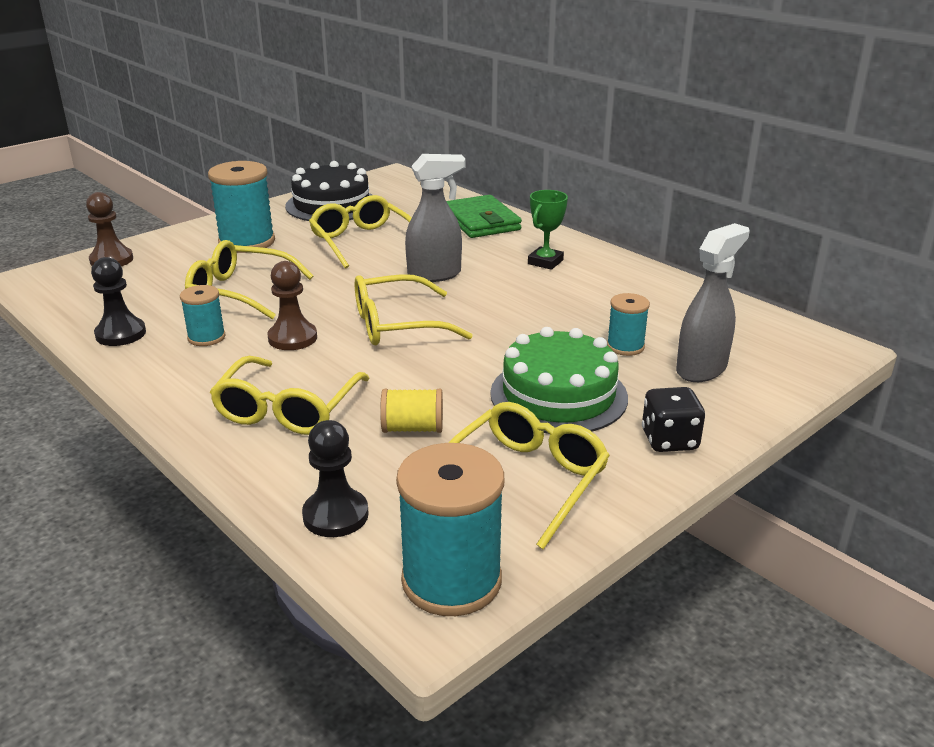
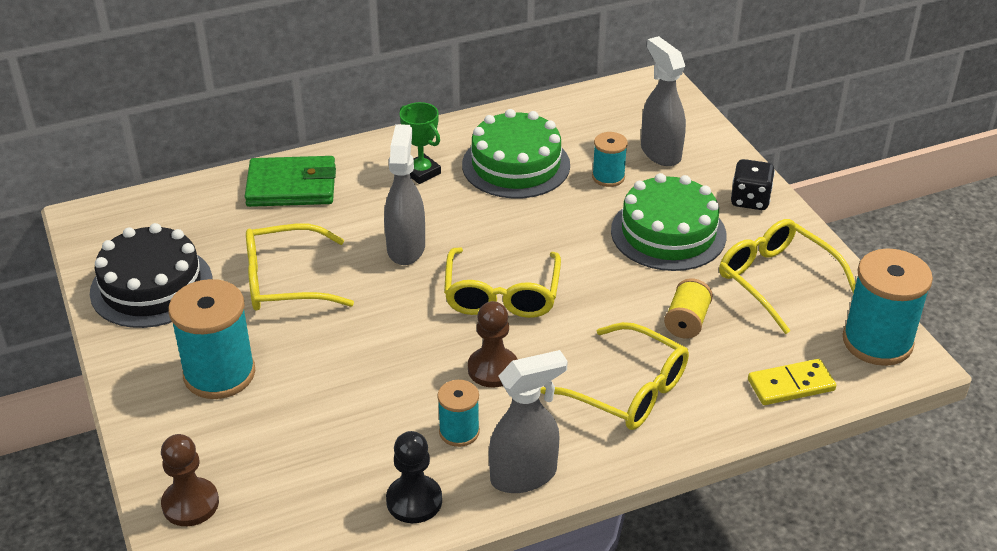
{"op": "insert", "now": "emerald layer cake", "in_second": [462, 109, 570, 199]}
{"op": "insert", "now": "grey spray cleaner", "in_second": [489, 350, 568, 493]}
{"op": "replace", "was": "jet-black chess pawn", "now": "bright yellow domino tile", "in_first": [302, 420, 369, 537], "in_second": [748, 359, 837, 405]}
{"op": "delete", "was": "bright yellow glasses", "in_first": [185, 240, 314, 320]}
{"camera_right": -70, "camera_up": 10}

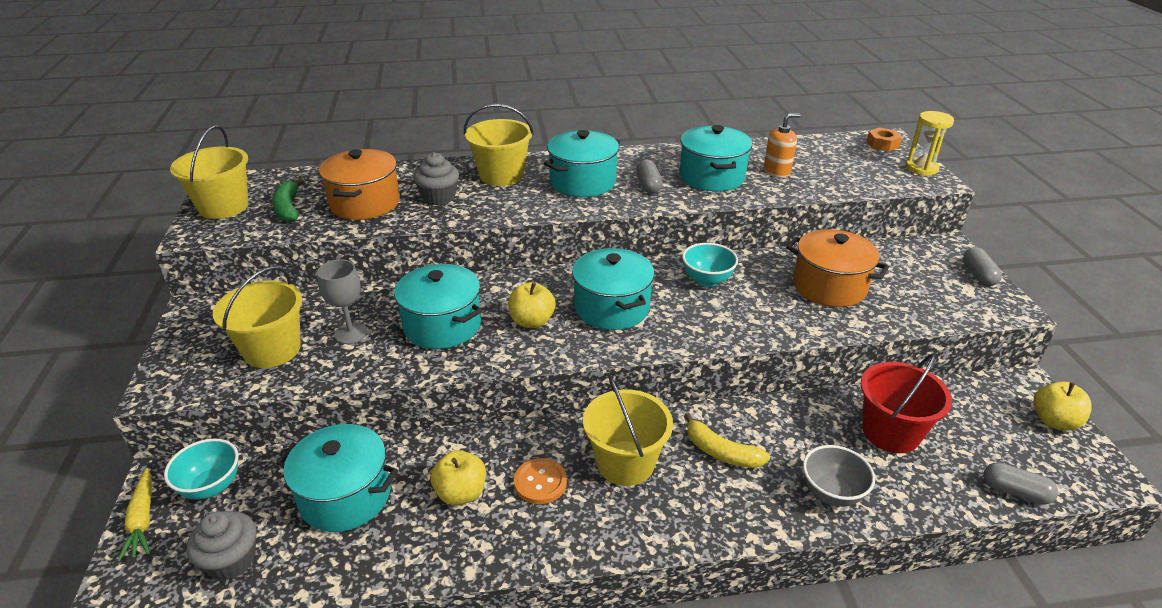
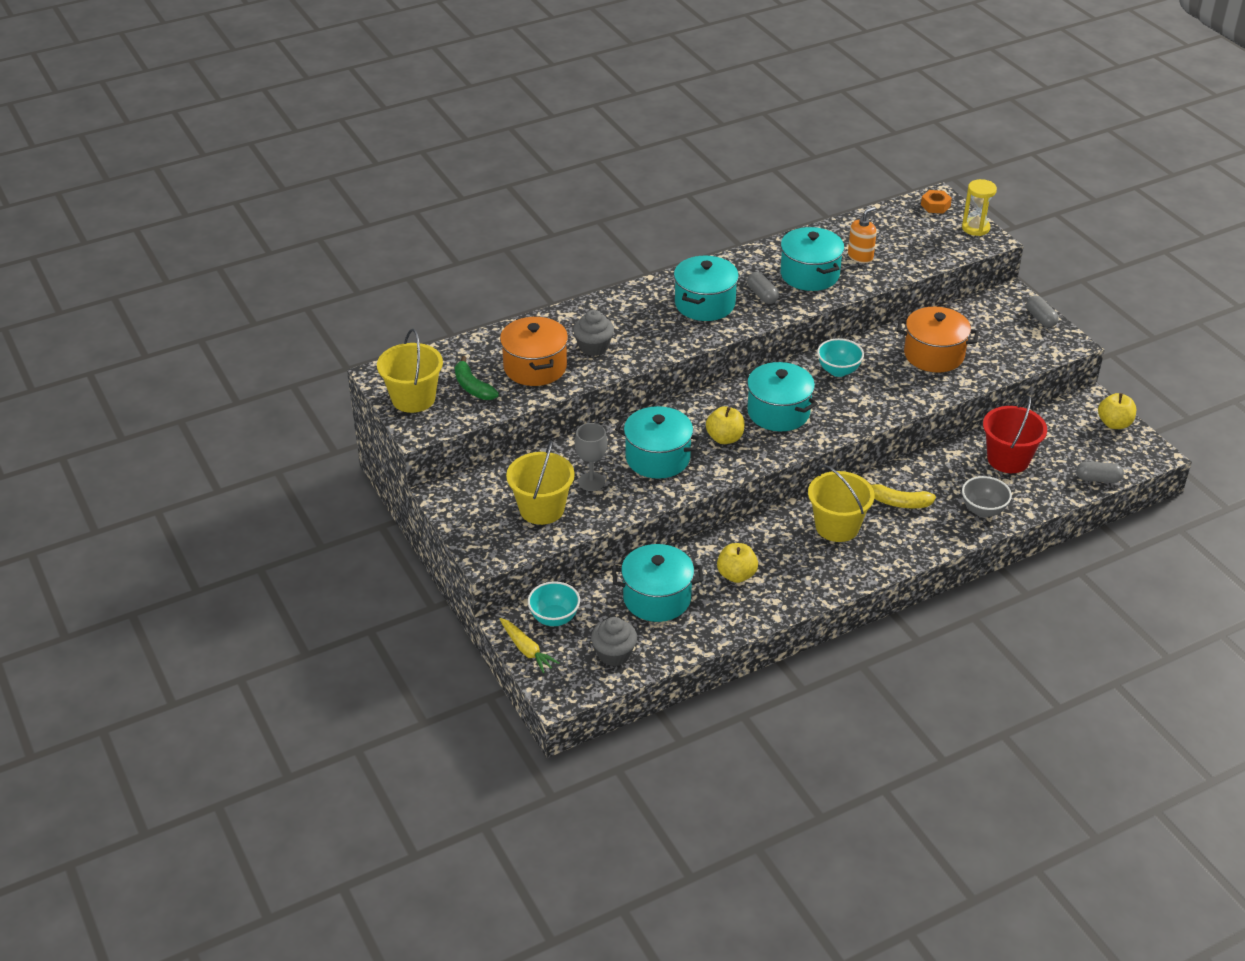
{"op": "delete", "was": "bright yellow pail", "in_first": [464, 104, 534, 186]}
{"op": "delete", "was": "orange-coloured shirt button", "in_first": [514, 458, 567, 504]}
{"camera_right": -20, "camera_up": 5}

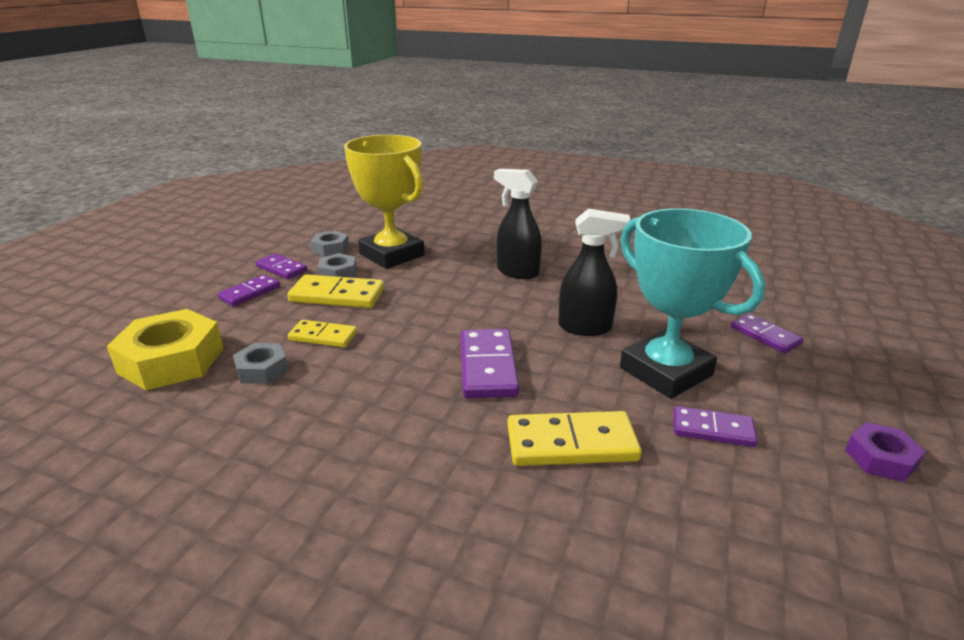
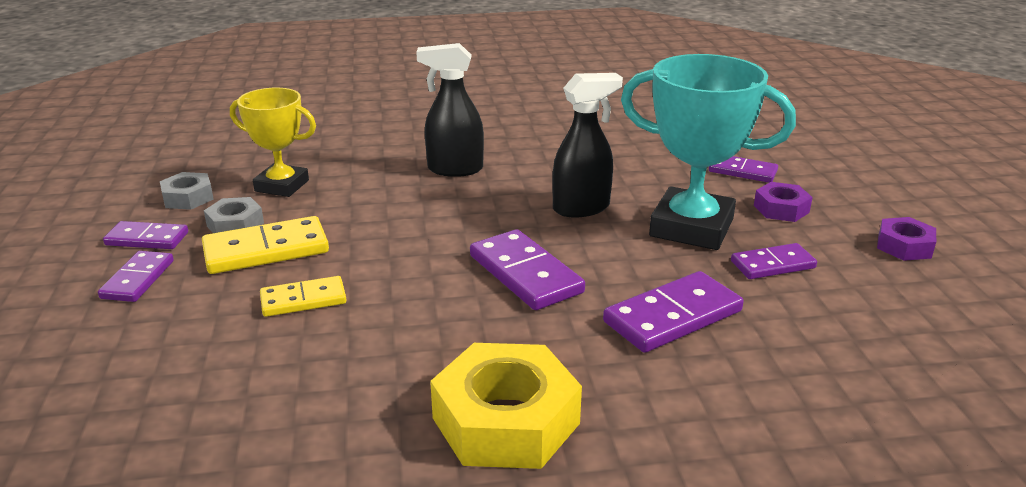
{"op": "resize", "was": "bright yellow prize cup", "in_first": [344, 135, 425, 269], "in_second": [230, 88, 316, 197], "ratio": 0.62}
{"op": "move", "was": "bright yellow hex nut", "in_first": [107, 309, 224, 391], "in_second": [430, 343, 582, 469]}
{"op": "recolor", "was": "bright yellow domino tile", "now": "purple domino tile", "in_first": [507, 411, 642, 466], "in_second": [603, 271, 744, 353]}
{"op": "insert", "now": "purple hex nut", "in_second": [754, 182, 813, 222]}
{"op": "delete", "was": "grey hex nut", "in_first": [233, 343, 288, 384]}
{"camera_right": -30, "camera_up": 0}

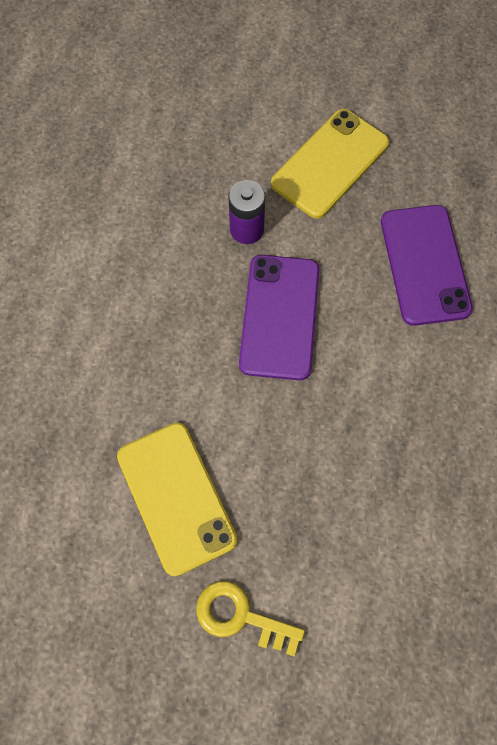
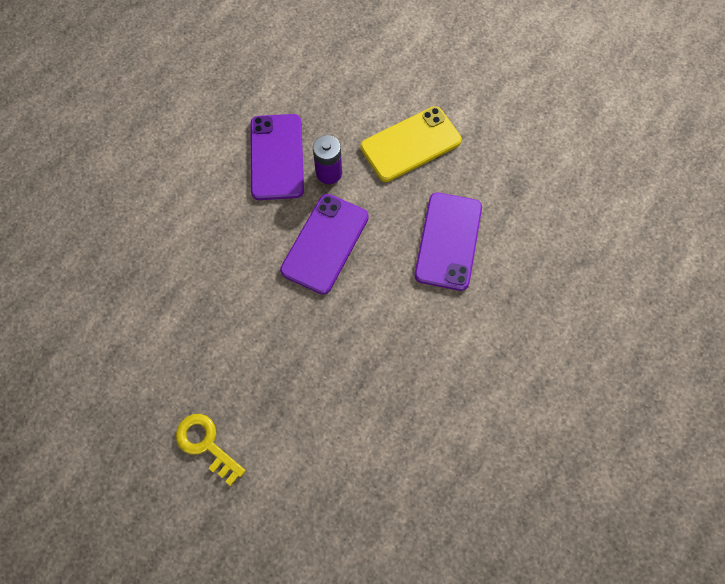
{"op": "insert", "now": "purple smartphone", "in_second": [251, 114, 304, 200]}
{"op": "delete", "was": "bright yellow smartphone", "in_first": [117, 423, 237, 576]}
{"camera_right": 20, "camera_up": 0}

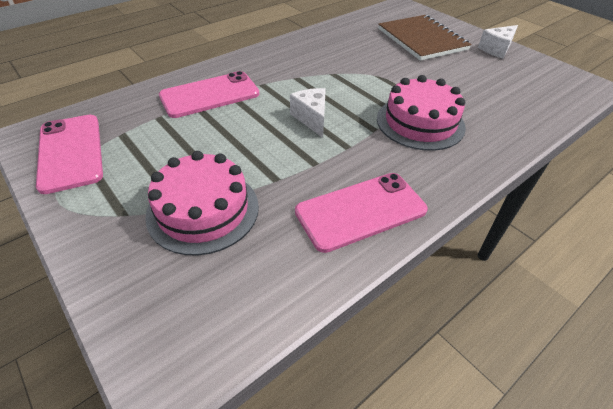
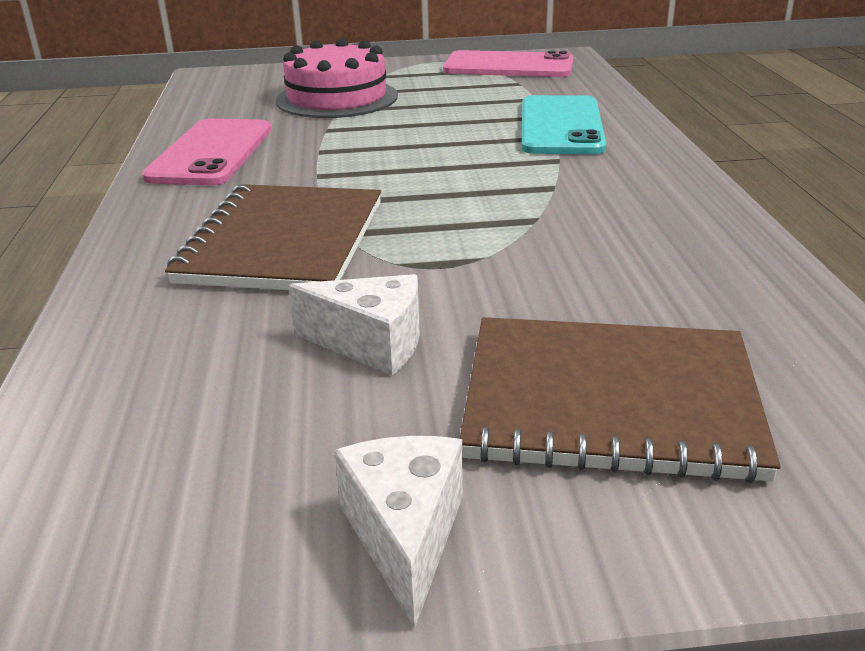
{"op": "replace", "was": "pink layer cake", "now": "brown notebook", "in_first": [377, 75, 466, 151], "in_second": [165, 184, 381, 290]}
{"op": "move", "was": "snow-white cheese wedge", "in_first": [290, 88, 326, 138], "in_second": [288, 274, 420, 376]}
{"op": "recolor", "was": "pink smartphone", "now": "teal smartphone", "in_first": [159, 71, 259, 118], "in_second": [522, 95, 606, 154]}
{"camera_right": 125, "camera_up": -15}

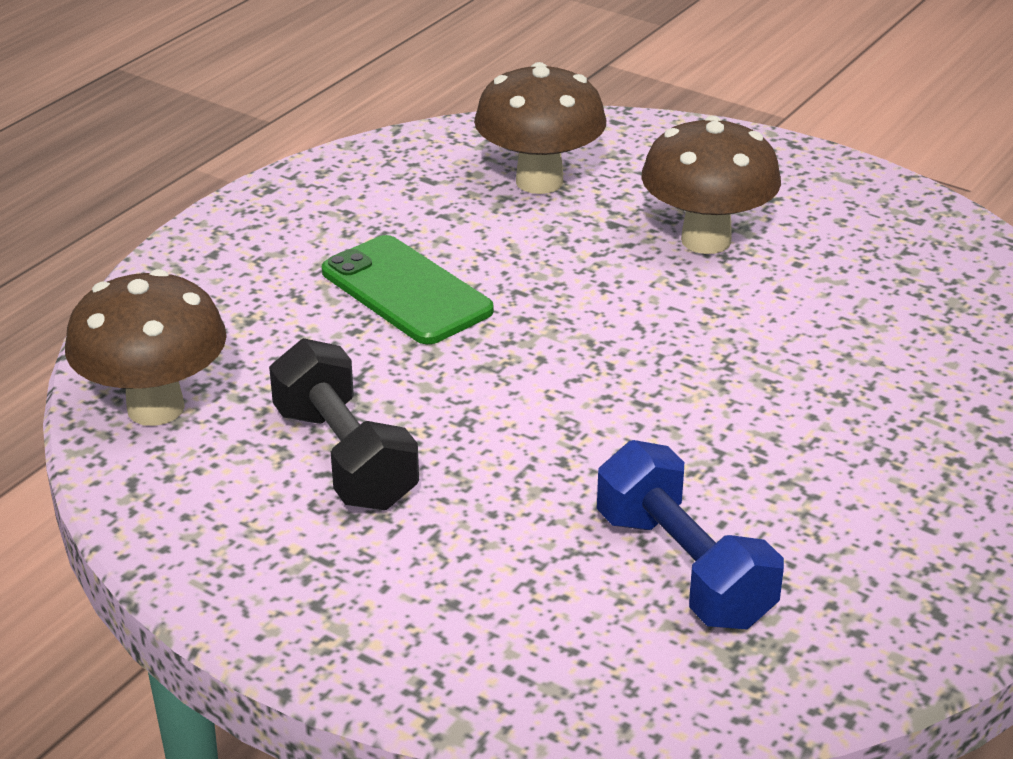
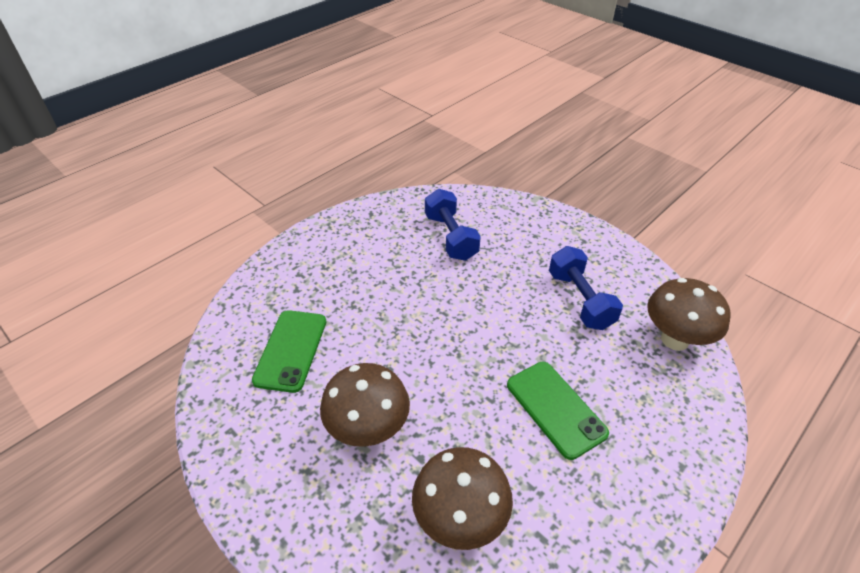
{"op": "insert", "now": "emerald smartphone", "in_second": [252, 310, 326, 393]}
{"op": "recolor", "was": "jet-black free weight", "now": "cobalt free weight", "in_first": [269, 338, 419, 510], "in_second": [549, 246, 623, 330]}
{"camera_right": -170, "camera_up": 10}

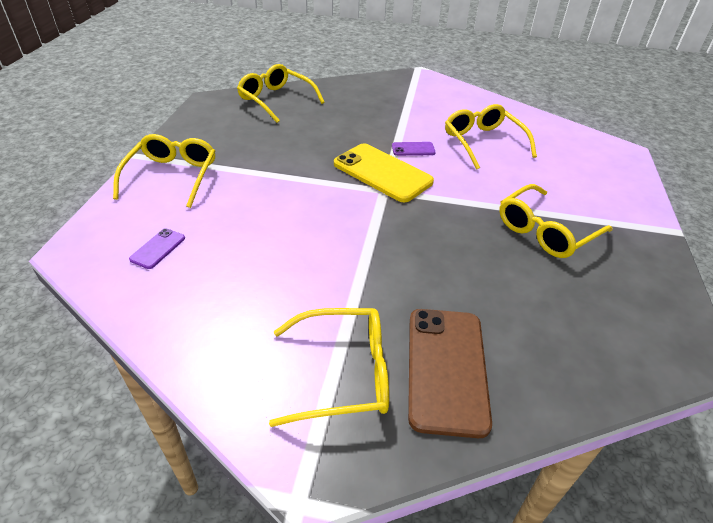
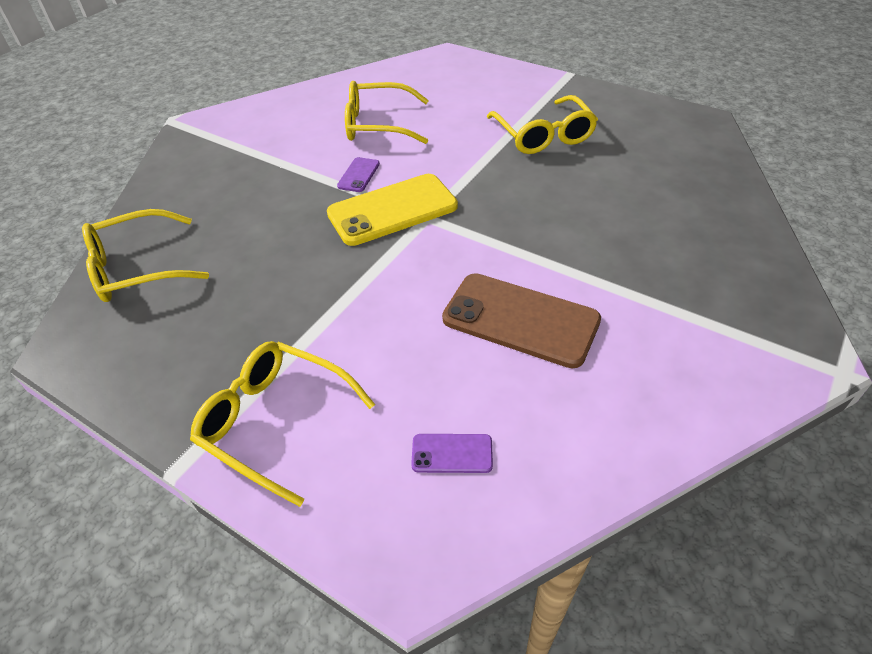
{"op": "rotate", "was": "purple smartphone", "in_first": [129, 228, 185, 269], "in_second": [411, 434, 493, 473], "clockwise": -45}
{"op": "move", "was": "brown smartphone", "in_first": [408, 309, 492, 438], "in_second": [442, 273, 601, 368]}
{"op": "delete", "was": "bright yellow glasses", "in_first": [269, 308, 389, 427]}
{"camera_right": -65, "camera_up": 5}

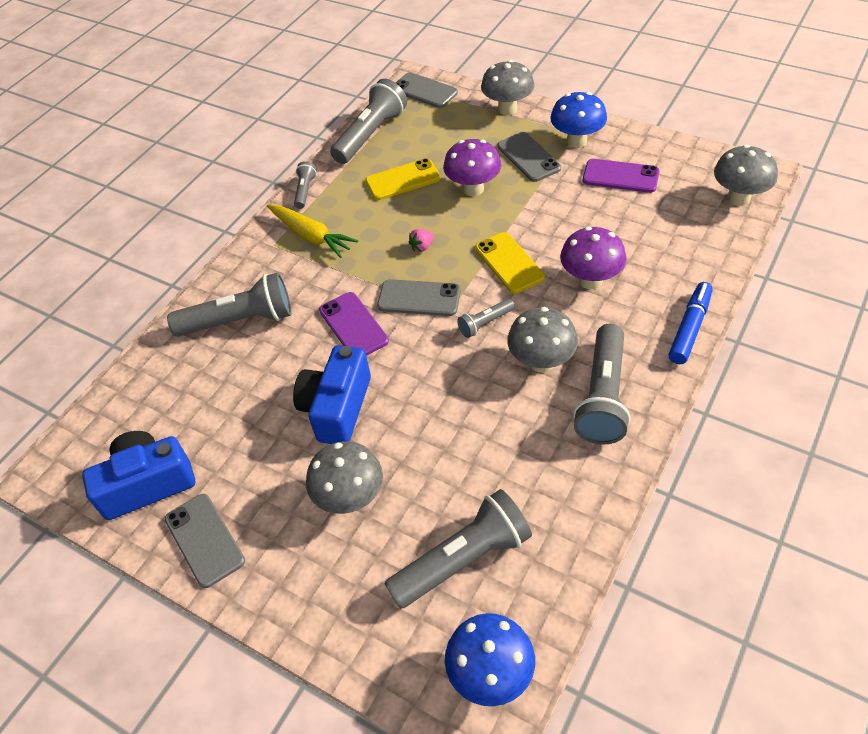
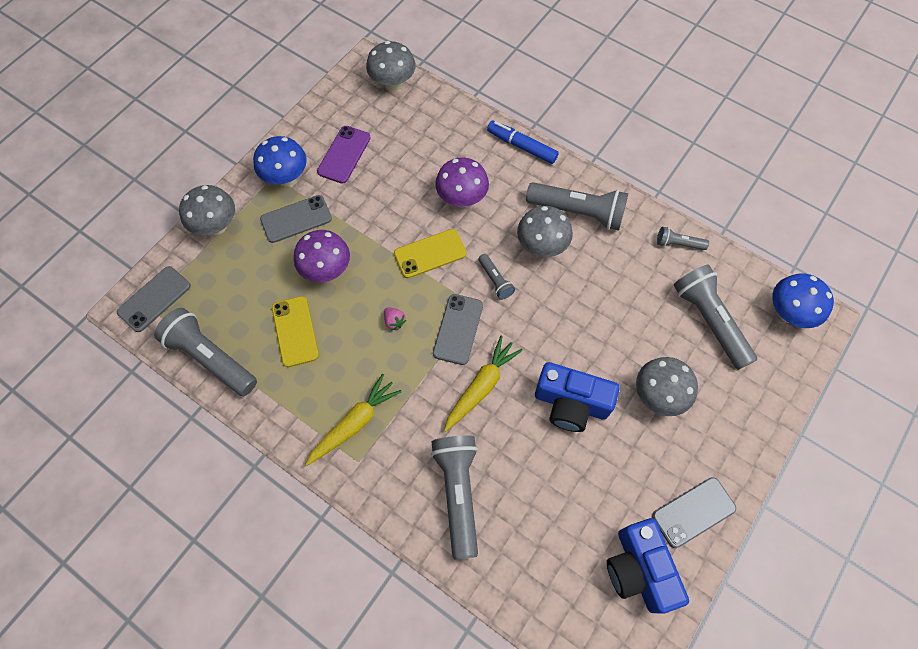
{"op": "replace", "was": "purple smartphone", "now": "bright yellow toy carrot", "in_first": [319, 292, 389, 356], "in_second": [444, 336, 523, 432]}
{"op": "move", "was": "grey flashlight", "in_first": [294, 161, 316, 209], "in_second": [657, 227, 709, 250]}
{"camera_right": -90, "camera_up": 15}

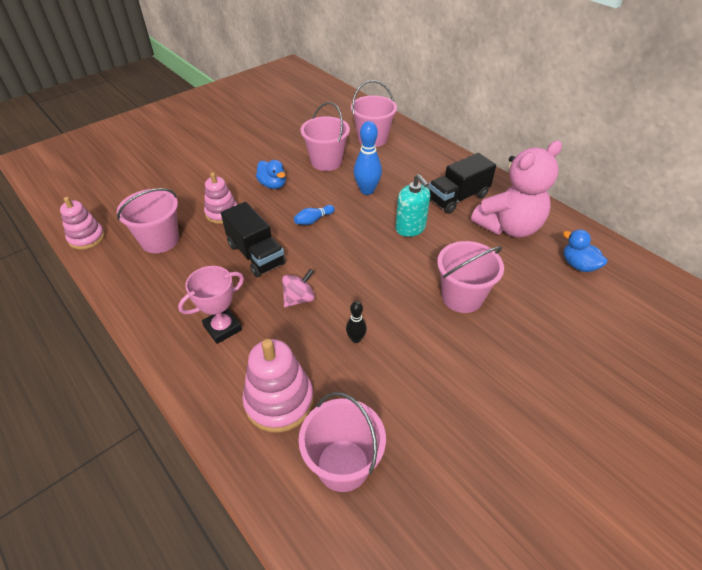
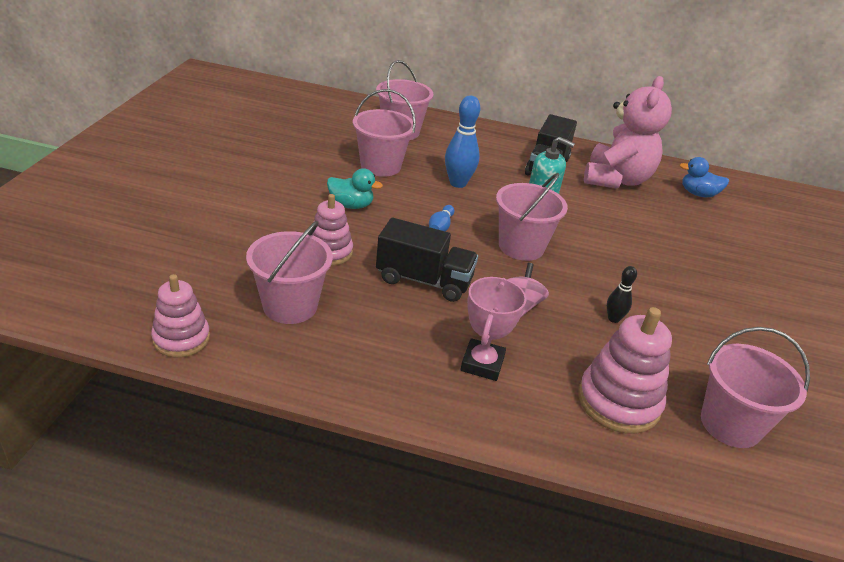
{"op": "recolor", "was": "cobalt rubber duck", "now": "teal rubber duck", "in_first": [256, 160, 286, 189], "in_second": [327, 168, 383, 209]}
{"op": "move", "was": "pink pail", "in_first": [437, 241, 504, 313], "in_second": [496, 173, 568, 261]}
{"camera_right": -40, "camera_up": -10}

